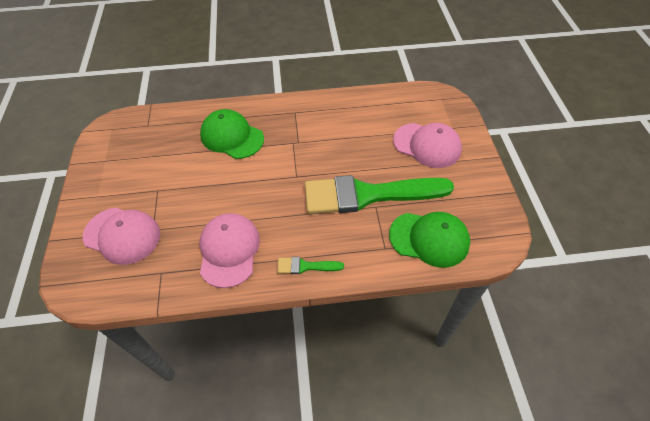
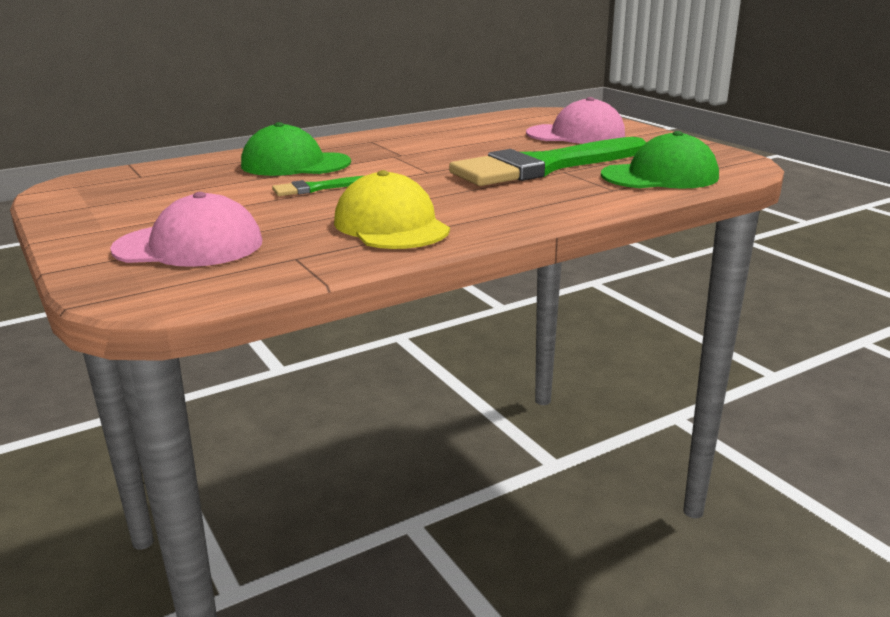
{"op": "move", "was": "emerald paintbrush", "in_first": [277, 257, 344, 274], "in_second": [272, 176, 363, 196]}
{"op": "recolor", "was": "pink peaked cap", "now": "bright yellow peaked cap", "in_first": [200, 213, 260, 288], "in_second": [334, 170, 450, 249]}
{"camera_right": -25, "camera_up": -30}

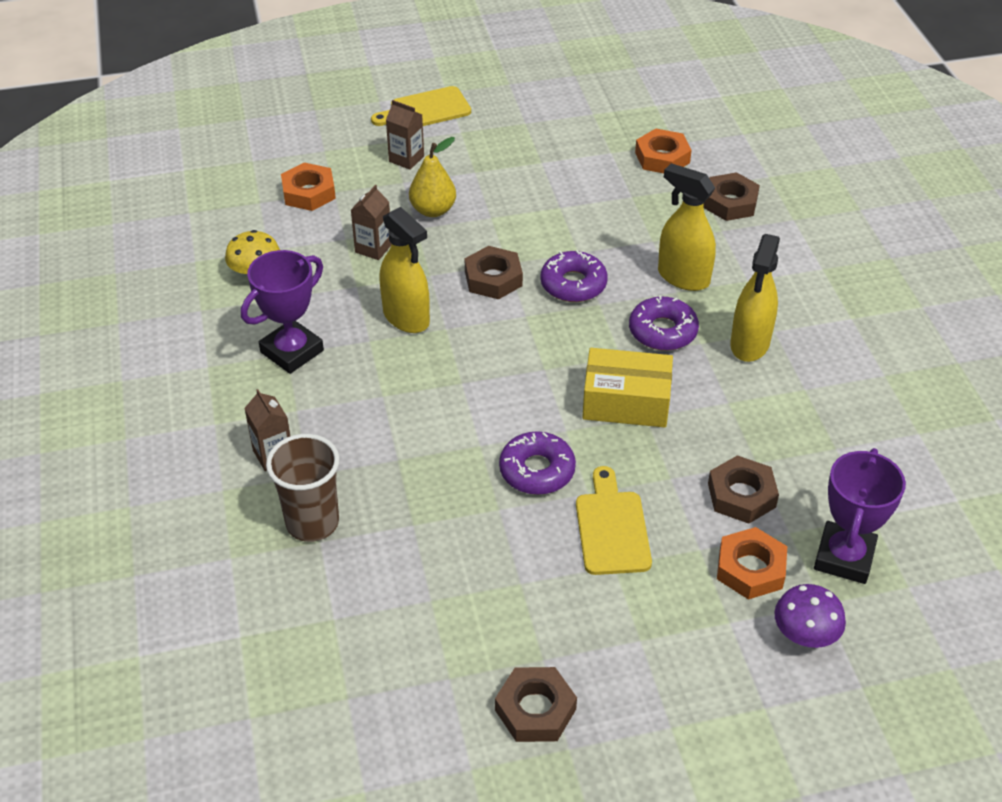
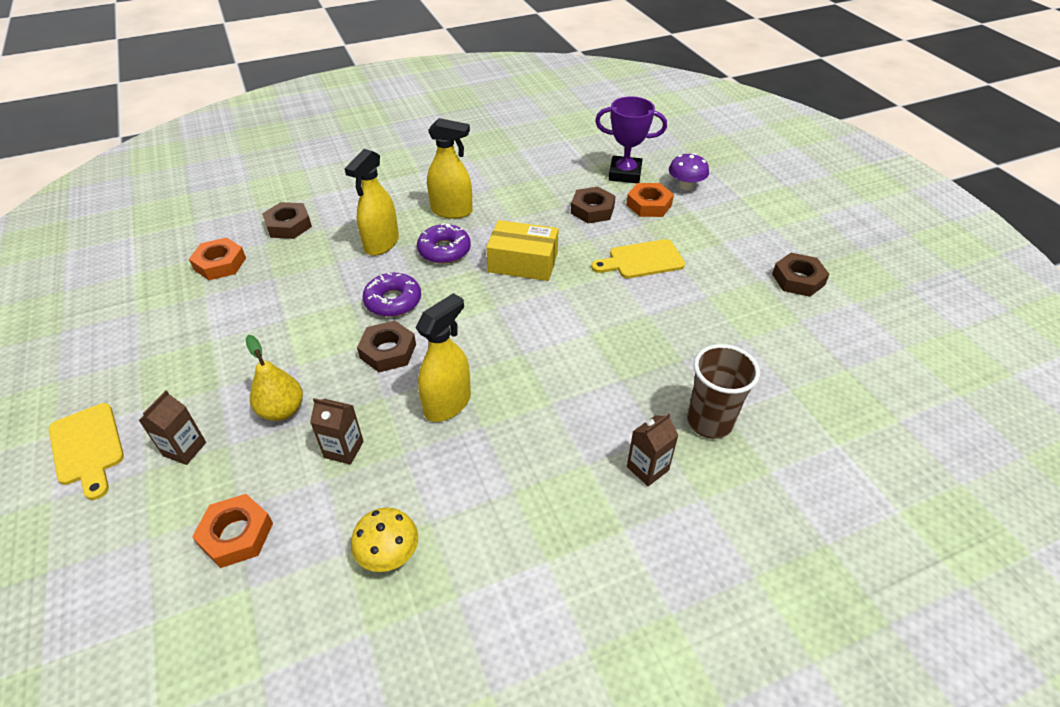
{"op": "rotate", "was": "bright yellow parcel", "in_first": [582, 348, 673, 428], "in_second": [486, 220, 559, 281], "clockwise": -75}
{"op": "delete", "was": "purple prize cup", "in_first": [241, 250, 324, 374]}
{"op": "delete", "was": "purple doughnut", "in_first": [499, 431, 576, 495]}
{"camera_right": -100, "camera_up": 0}

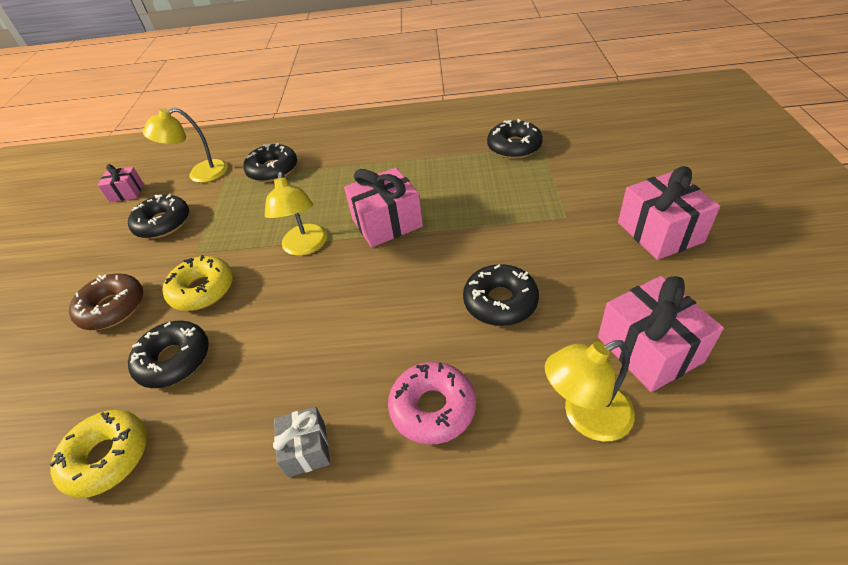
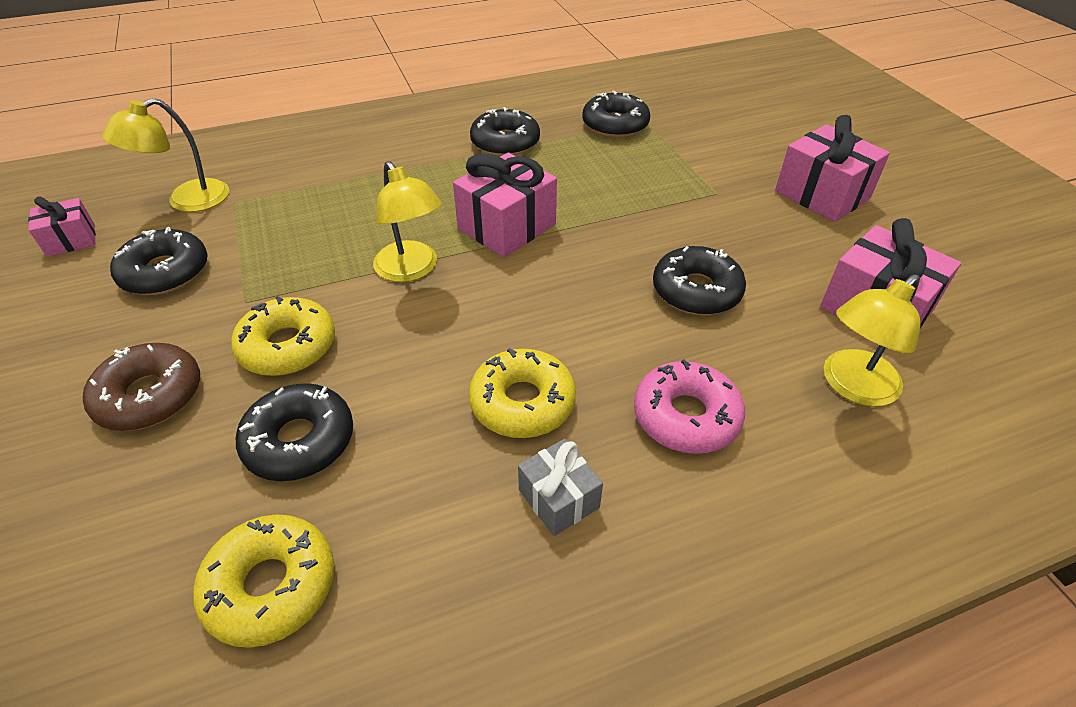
{"op": "insert", "now": "bright yellow doughnut", "in_second": [469, 348, 576, 438]}
{"op": "move", "was": "jet-black doughnut", "in_first": [243, 143, 297, 182], "in_second": [470, 107, 540, 156]}
{"camera_right": -25, "camera_up": 0}

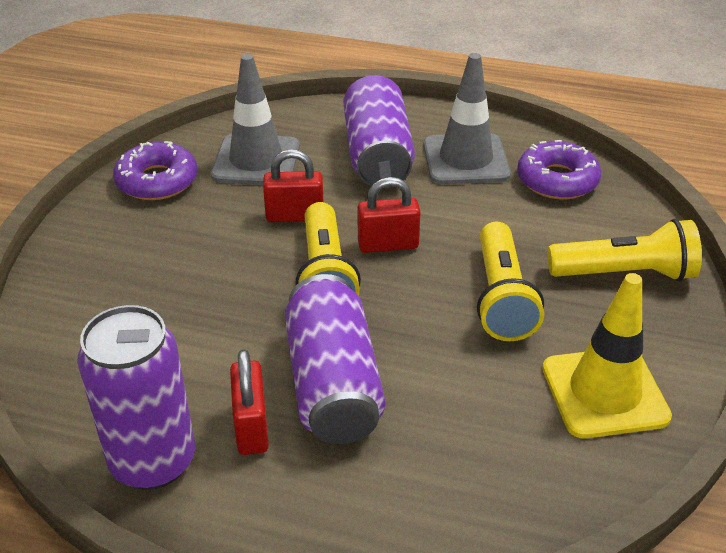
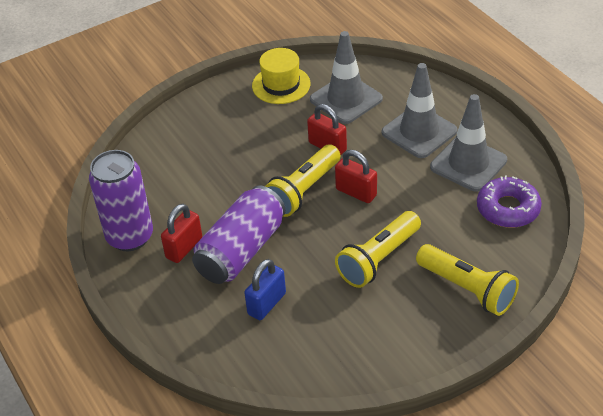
{"op": "insert", "now": "cobalt lock", "in_second": [244, 259, 286, 320]}
{"op": "replace", "was": "purple doughnut", "now": "bright yellow top hat", "in_first": [113, 141, 197, 200], "in_second": [252, 48, 310, 104]}
{"op": "replace", "was": "purple can", "now": "grey traffic cone", "in_first": [343, 75, 415, 188], "in_second": [382, 63, 457, 158]}
{"op": "delete", "was": "bright yellow traffic cone", "in_first": [542, 273, 672, 438]}
{"camera_right": 45, "camera_up": 5}

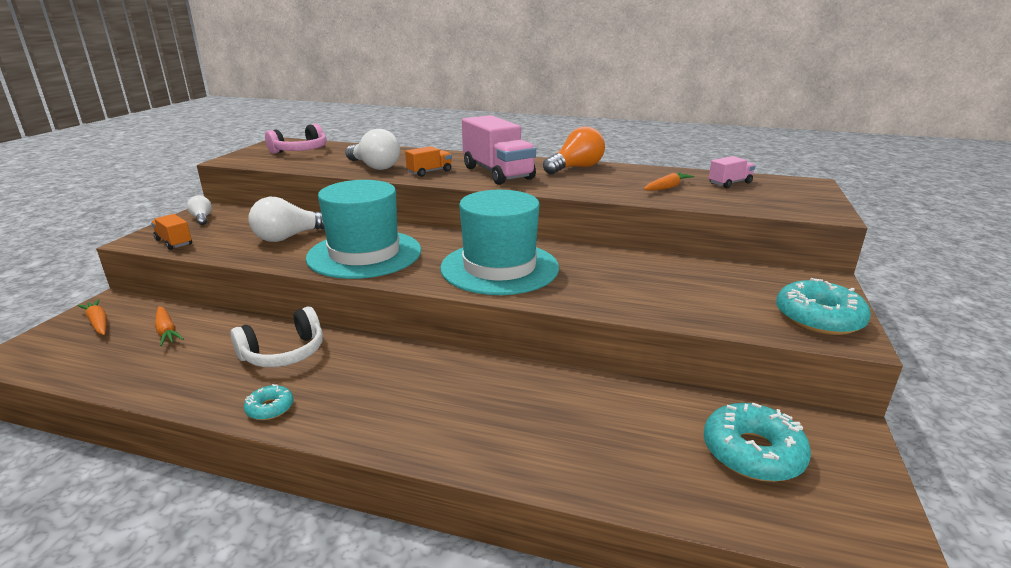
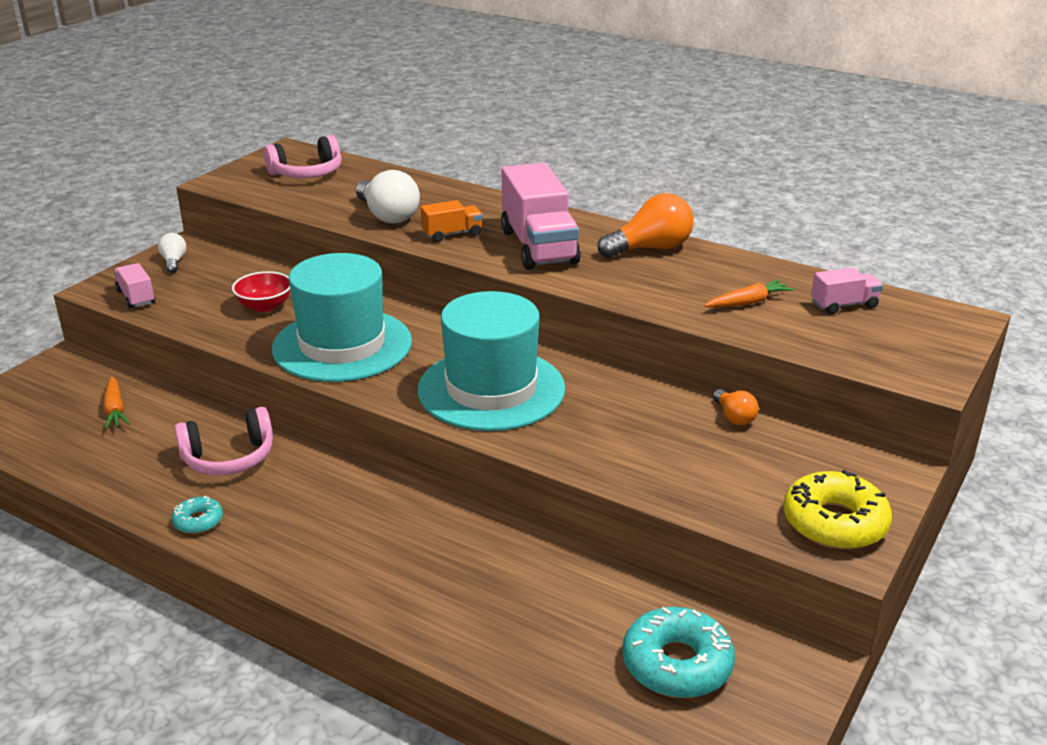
{"op": "recolor", "was": "orange-coloured toy truck", "now": "pink toy truck", "in_first": [151, 214, 192, 250], "in_second": [114, 263, 155, 309]}
{"op": "recolor", "was": "snow-white headset", "now": "pink headset", "in_first": [230, 307, 323, 367], "in_second": [174, 407, 273, 476]}
{"op": "replace", "was": "snow-white light bulb", "now": "red bowl", "in_first": [248, 197, 325, 242], "in_second": [232, 271, 290, 312]}
{"op": "insert", "now": "orange-coloured light bulb", "in_second": [713, 389, 758, 425]}
{"op": "recolor", "was": "teal doughnut", "now": "bright yellow doughnut", "in_first": [776, 278, 871, 335], "in_second": [784, 470, 892, 549]}
{"op": "delete", "was": "orange-coloured toy carrot", "in_first": [77, 299, 107, 335]}
{"camera_right": 15, "camera_up": 5}

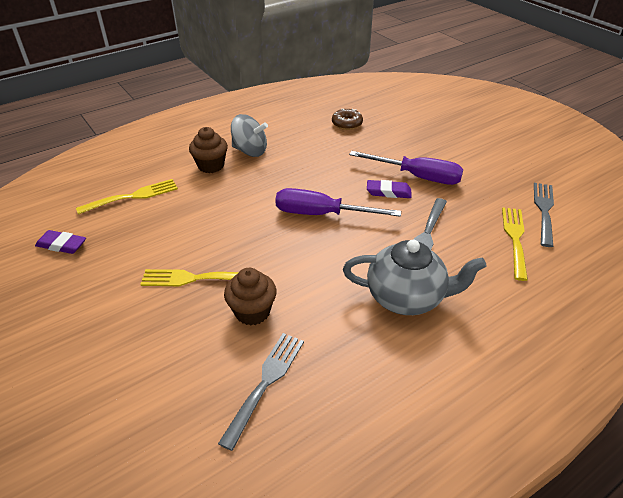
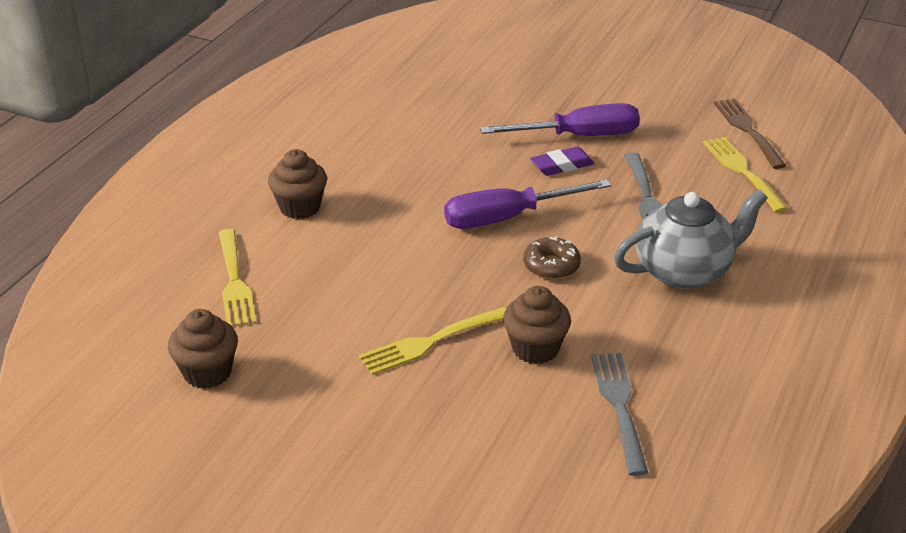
{"op": "replace", "was": "purple gum eraser", "now": "brown muffin", "in_first": [35, 230, 86, 254], "in_second": [168, 309, 238, 389]}
{"op": "rotate", "was": "bright yellow fork", "in_first": [76, 179, 178, 215], "in_second": [219, 229, 256, 326], "clockwise": 135}
{"op": "move", "was": "brown doughnut", "in_first": [332, 109, 363, 130], "in_second": [523, 236, 581, 280]}
{"op": "recolor", "was": "grey fork", "now": "brown fork", "in_first": [534, 183, 554, 247], "in_second": [714, 99, 787, 169]}
{"op": "delete", "was": "grey toy top", "in_first": [231, 114, 268, 157]}
{"camera_right": -30, "camera_up": -5}

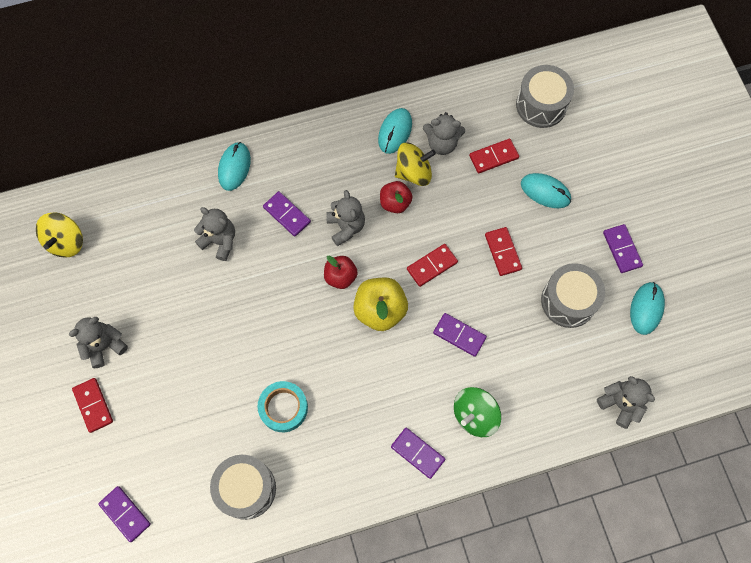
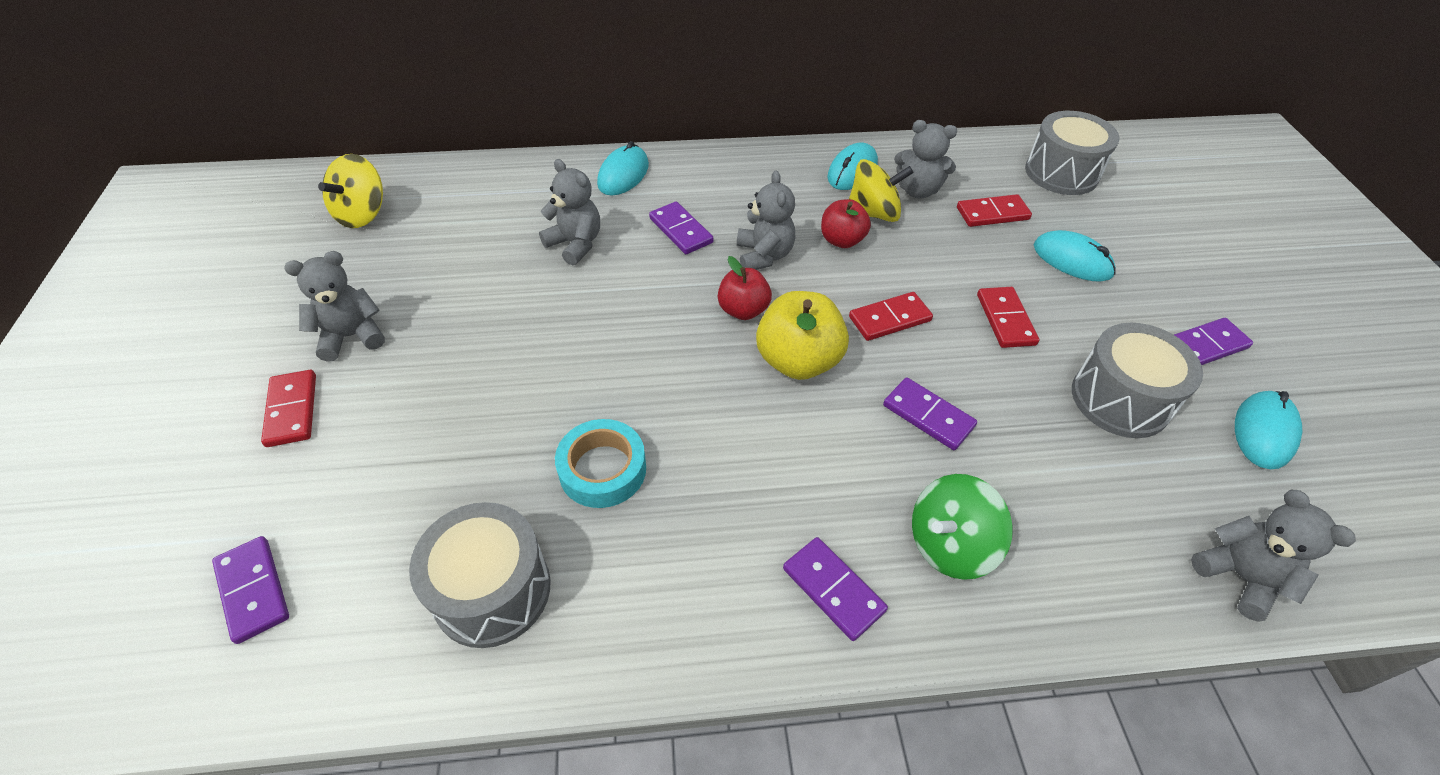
{"op": "rotate", "was": "purple domino tile", "in_first": [603, 224, 643, 273], "in_second": [1174, 318, 1253, 365], "clockwise": 75}
{"camera_right": 10, "camera_up": -20}

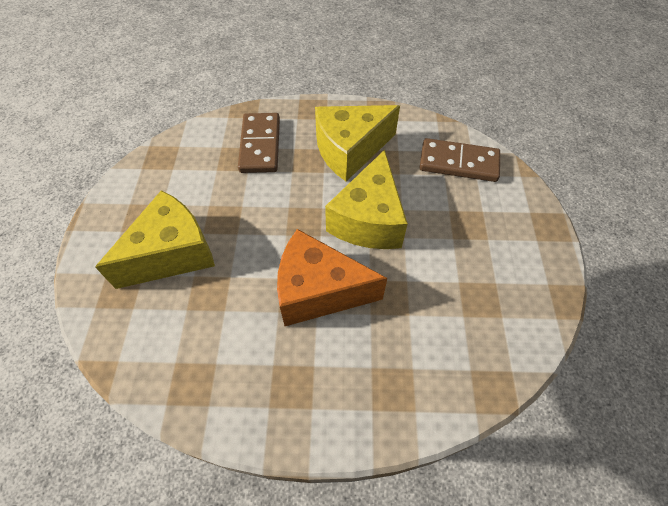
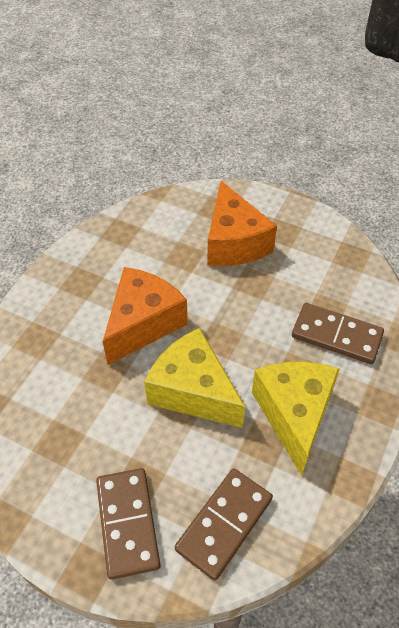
{"op": "insert", "now": "brown domino tile", "in_second": [96, 468, 161, 580]}
{"op": "recolor", "was": "bright yellow cheese wedge", "now": "orange-coloured cheese wedge", "in_first": [95, 190, 215, 289], "in_second": [207, 181, 277, 266]}
{"camera_right": 115, "camera_up": -5}

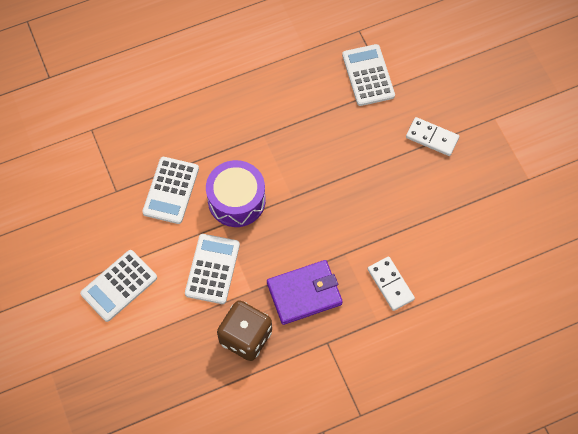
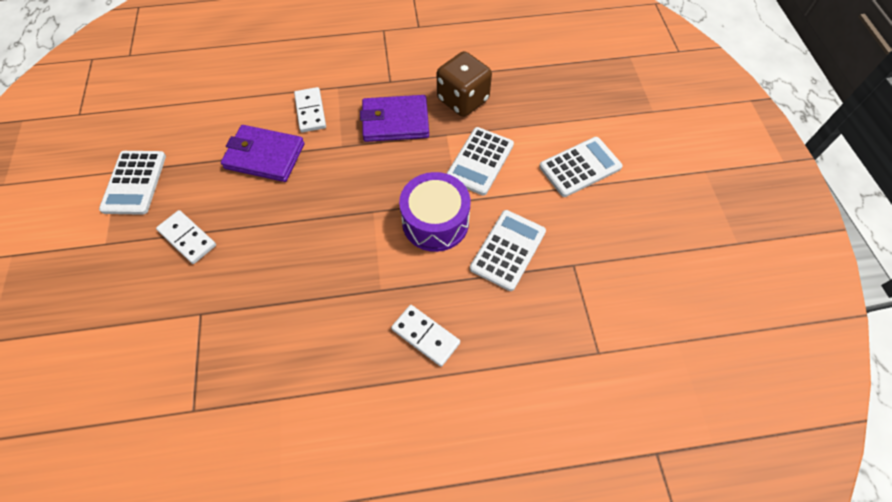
{"op": "move", "was": "snow-white calculator", "in_first": [342, 44, 395, 106], "in_second": [99, 151, 166, 215]}
{"op": "insert", "now": "purple card wallet", "in_second": [221, 125, 304, 182]}
{"op": "insert", "now": "snow-white domino tile", "in_second": [391, 305, 460, 367]}
{"camera_right": -165, "camera_up": -5}

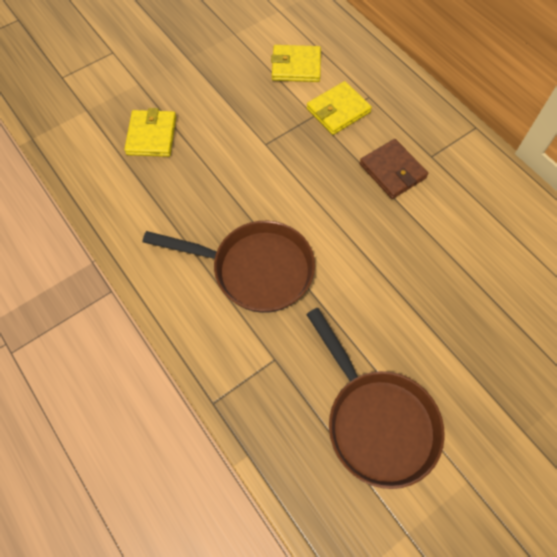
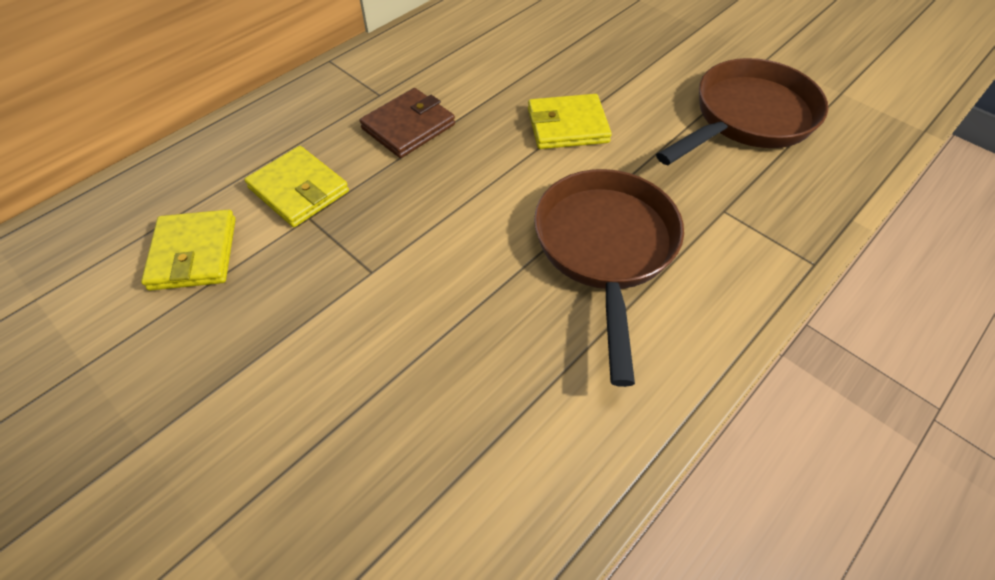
{"op": "move", "was": "bright yellow card wallet", "in_first": [124, 108, 176, 157], "in_second": [528, 94, 612, 149]}
{"camera_right": -100, "camera_up": -10}

